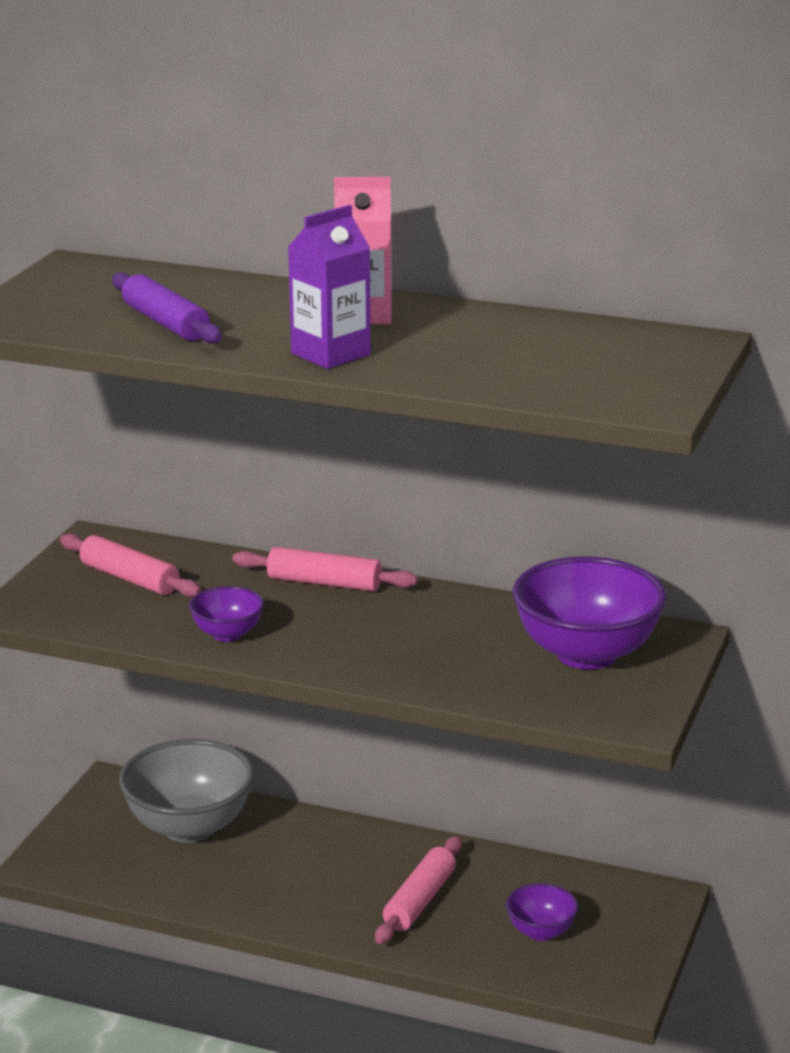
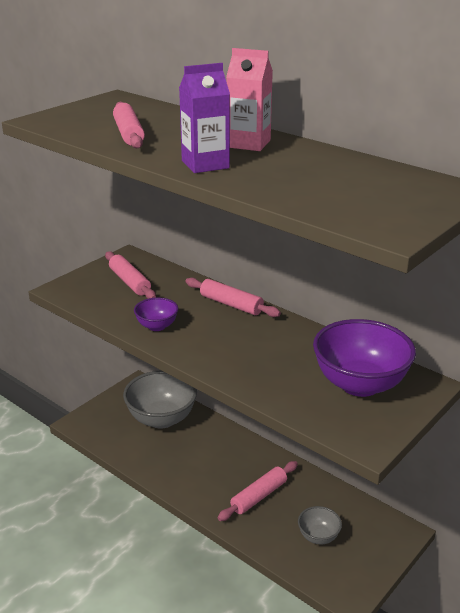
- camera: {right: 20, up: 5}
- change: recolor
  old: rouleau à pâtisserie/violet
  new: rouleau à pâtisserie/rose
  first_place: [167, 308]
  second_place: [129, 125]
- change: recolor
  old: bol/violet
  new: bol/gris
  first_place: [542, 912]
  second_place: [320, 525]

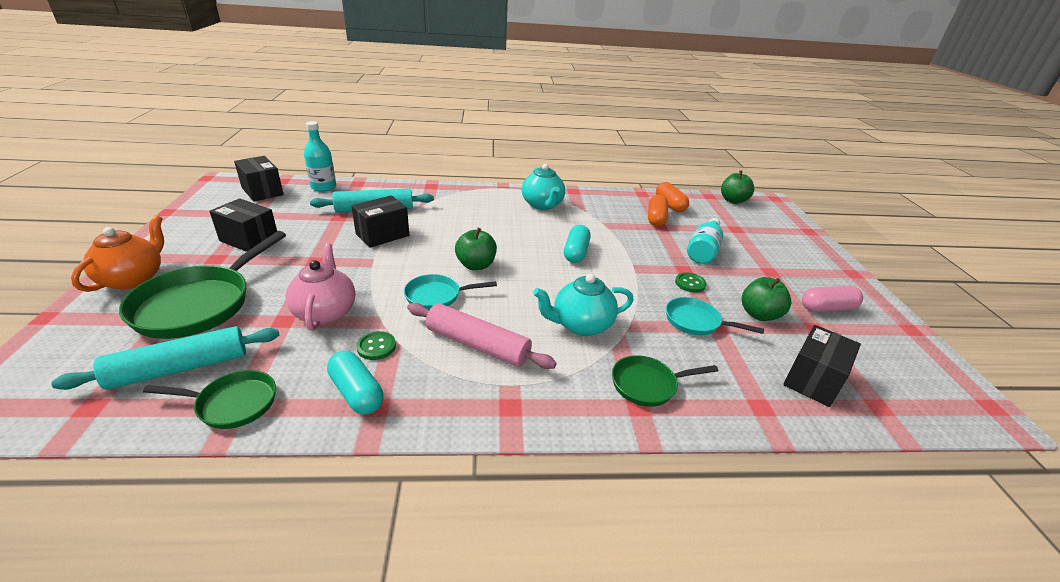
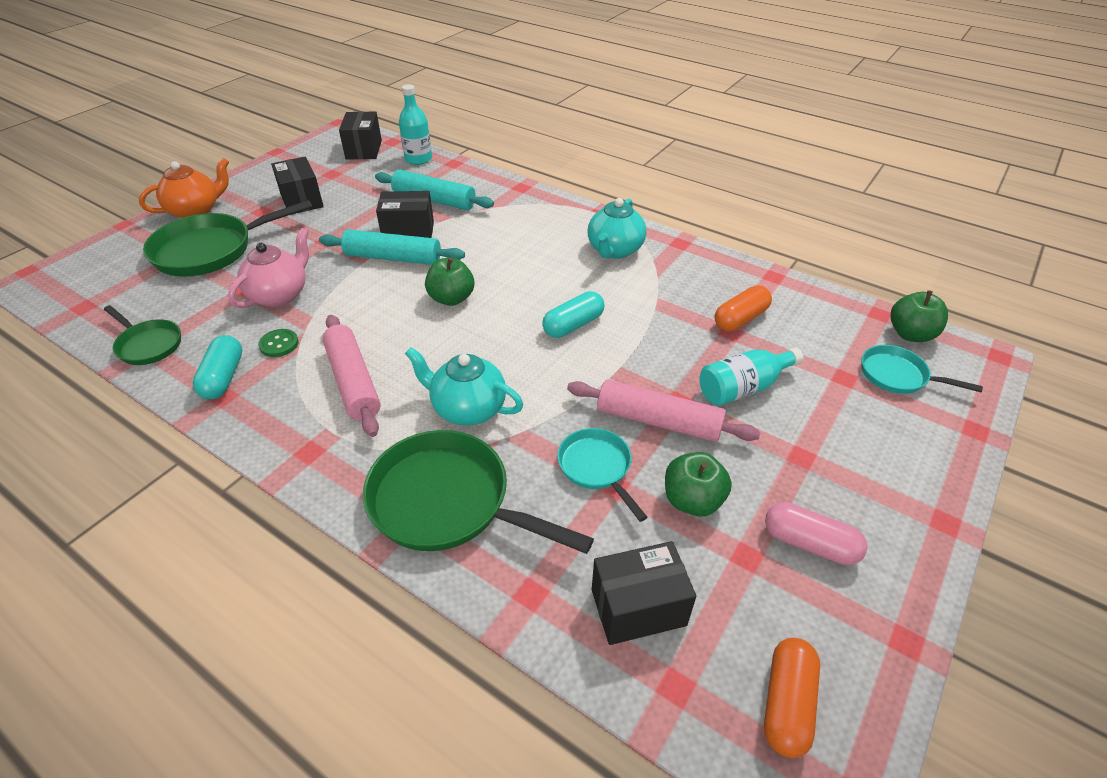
- camera: {right: 40, up: 10}
- change: move
  old: rouleau à pâtisserie/turquoise
  first_place: [165, 358]
  second_place: [392, 247]
- change: move
  old: poêle/turquoise
  first_place: [450, 292]
  second_place: [922, 369]
- change: resize
  old: poêle/vert
  first_place: [665, 381]
  second_place: [478, 492]
  factor: 1.82
- change: move
  old: gélule/orange
  first_place: [672, 197]
  second_place: [792, 698]
- change: replace
  old: bouton/vert
  new: rouleau à pâtisserie/rose
  first_place: [691, 283]
  second_place: [663, 410]

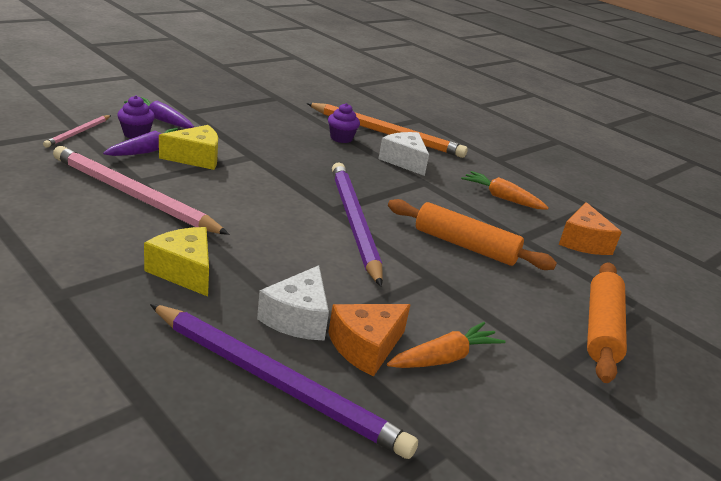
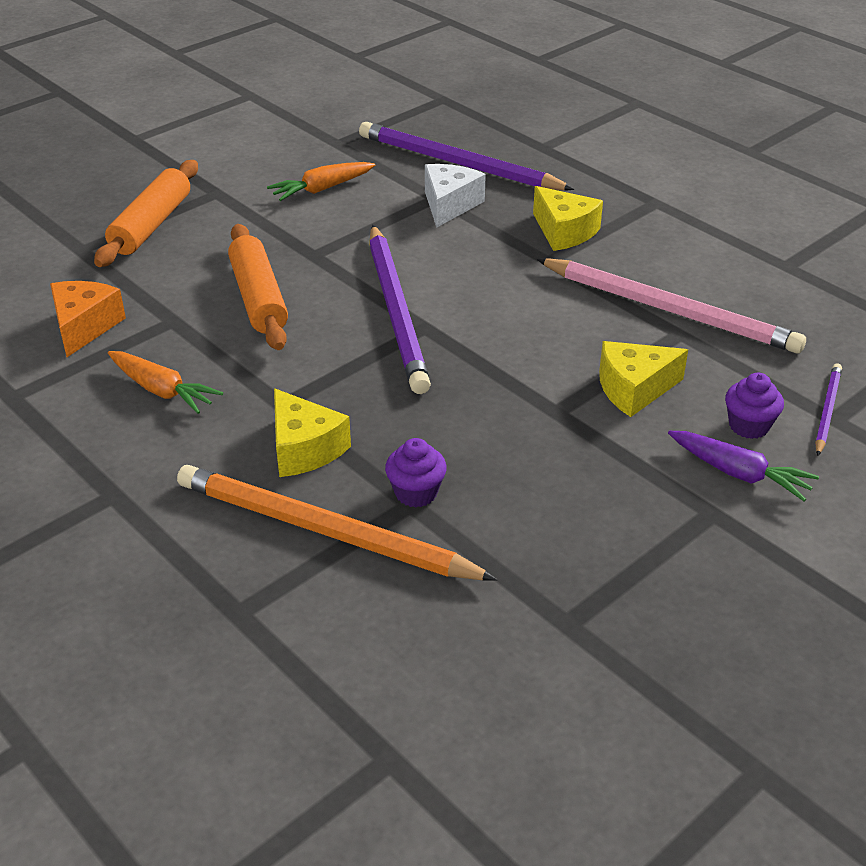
- camera: {right: -175, up: 10}
- change: recolor
  old: crayon/rose
  new: crayon/violet
  first_place: [77, 131]
  second_place: [828, 409]
- change: delete
  old: carotte/violet
  first_place: [140, 142]
- change: delete
  old: fromage/orange
  first_place: [369, 340]
- change: recolor
  old: fromage/blanc
  new: fromage/jaune
  first_place: [403, 154]
  second_place: [312, 432]
- change: rotate
  old: rouleau à pâtisserie/orange
  first_place: [472, 234]
  second_place: [258, 287]
  degrees: 45

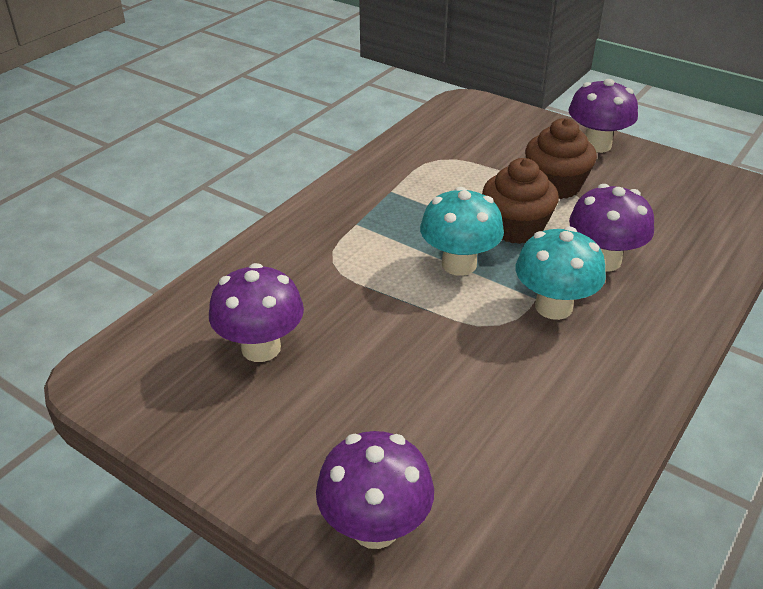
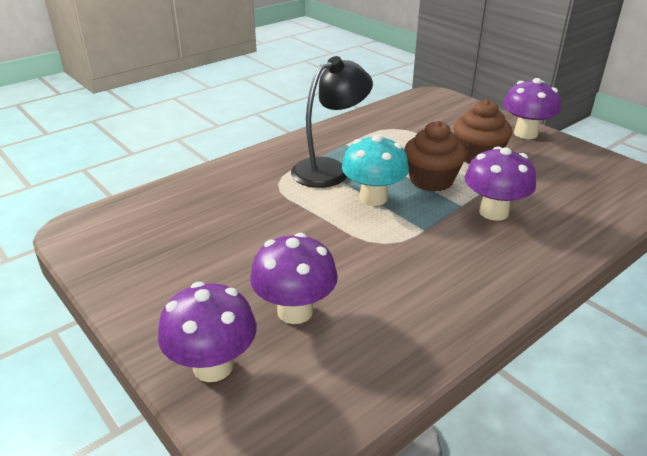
- camera: {right: 15, up: -5}
- change: move
  old: champignon/violet
  first_place: [256, 312]
  second_place: [294, 278]
- change: delete
  old: champignon/turquoise
  first_place: [561, 273]
- change: insert
  new: lampe/noir
  second_place: [332, 122]

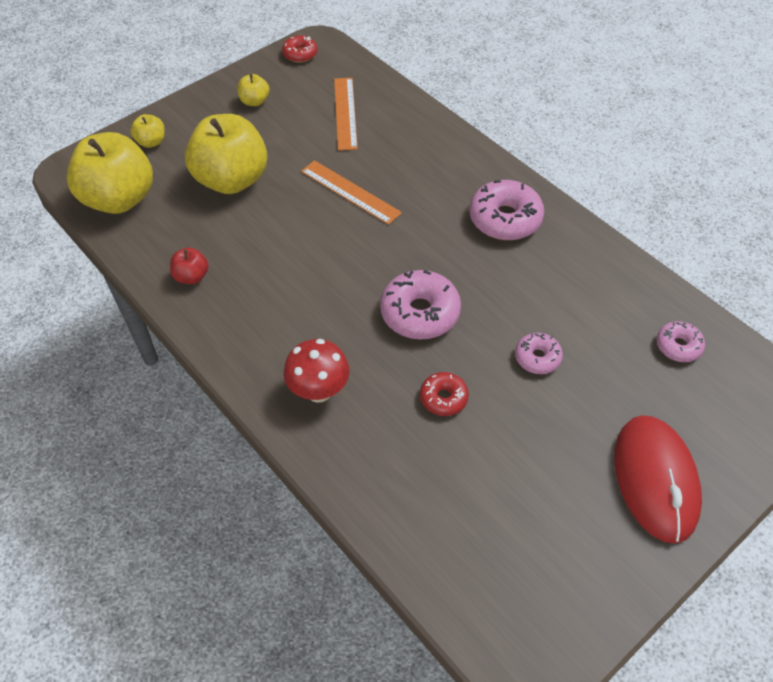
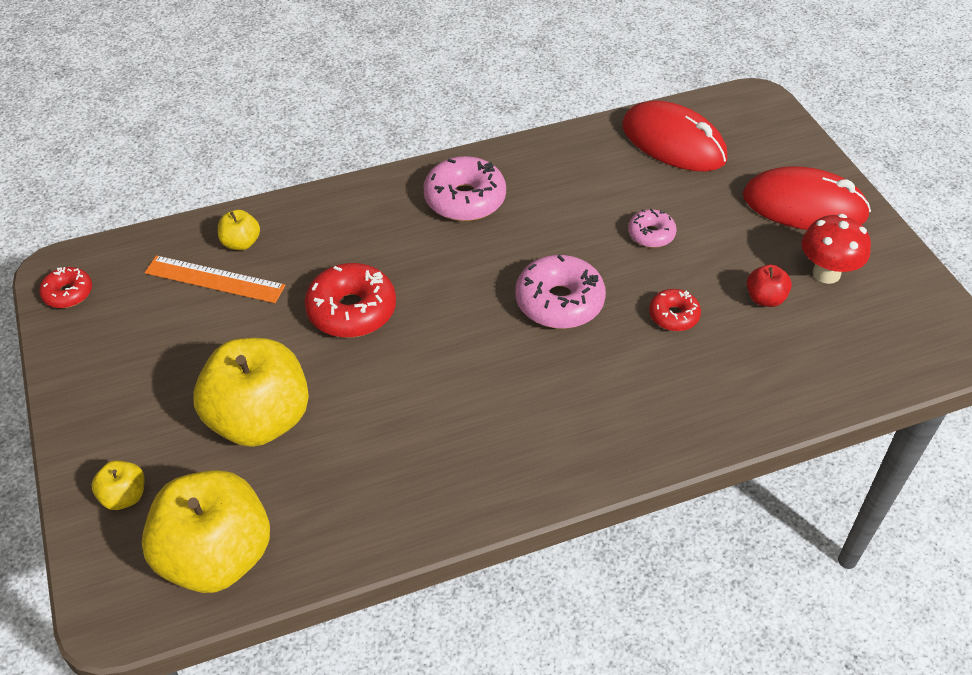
- camera: {right: -70, up: -5}
- change: move
  old: pomme/rouge
  first_place: [189, 266]
  second_place: [769, 285]
- change: move
  old: pomme/jaune
  first_place: [253, 90]
  second_place: [239, 230]
- change: move
  old: champignon/rouge
  first_place: [317, 371]
  second_place: [836, 249]
- change: replace
  old: règle/orange
  new: beignet/rouge
  first_place: [351, 192]
  second_place: [350, 300]
- change: replace
  old: beignet/rose
  new: souris/rouge
  first_place: [681, 341]
  second_place: [675, 136]

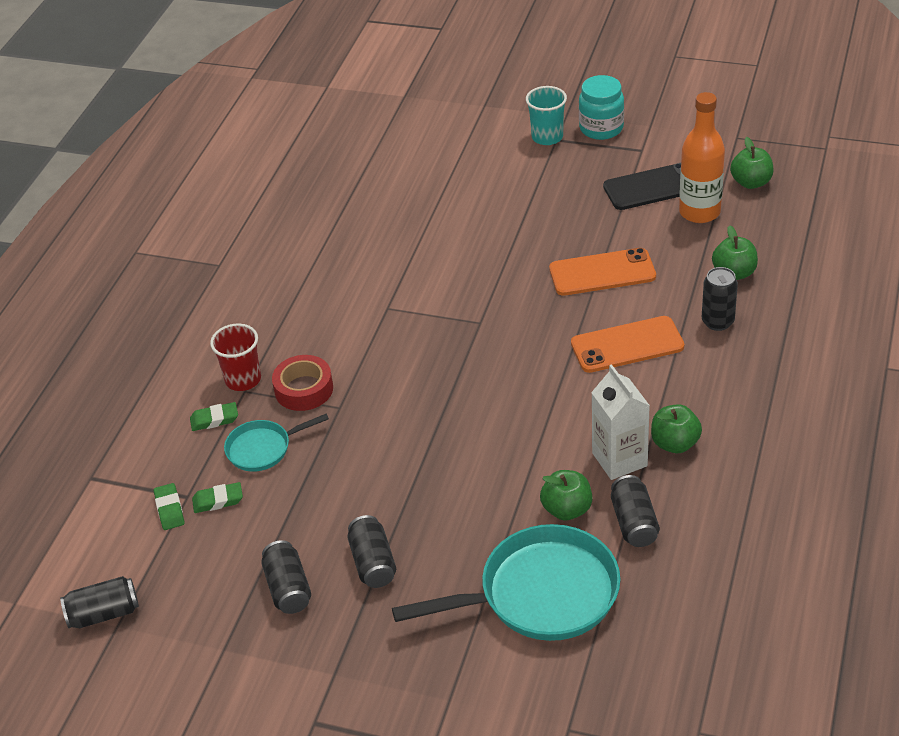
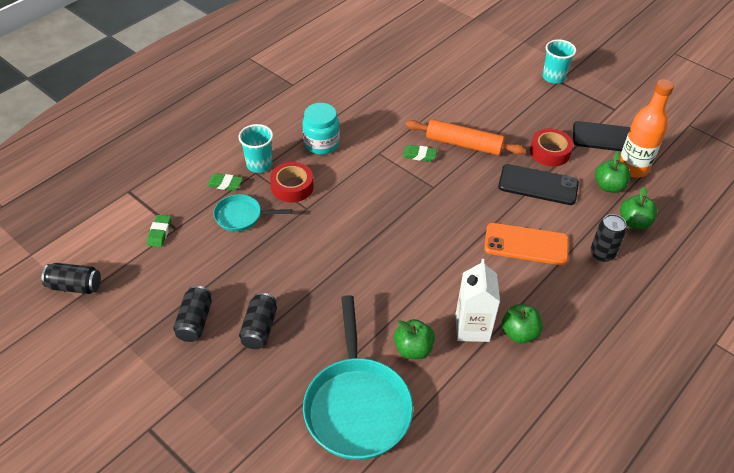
- camera: {right: 20, up: 5}
- change: move
  old: gomme/vert
  first_place: [217, 497]
  second_place: [420, 153]
- change: recolor
  old: gobelet/rouge
  new: gobelet/turquoise
  first_place: [235, 357]
  second_place: [255, 148]
- change: rotate
  old: poêle/turquoise
  first_place: [506, 582]
  second_place: [358, 377]
  degrees: 75
- change: recolor
  old: téléphone/orange
  new: téléphone/noir
  first_place: [602, 272]
  second_place: [538, 184]
- change: move
  old: bocal/turquoise
  first_place: [601, 107]
  second_place: [321, 129]
- change: delete
  old: canette/noir
  first_place: [635, 511]
- change: move
  old: pomme/vert
  first_place: [752, 163]
  second_place: [613, 172]
- change: insert
  new: rouleau à pâtisserie/orange
  second_place: [466, 137]
- change: insert
  new: ruban adhésif/rouge
  second_place: [551, 147]

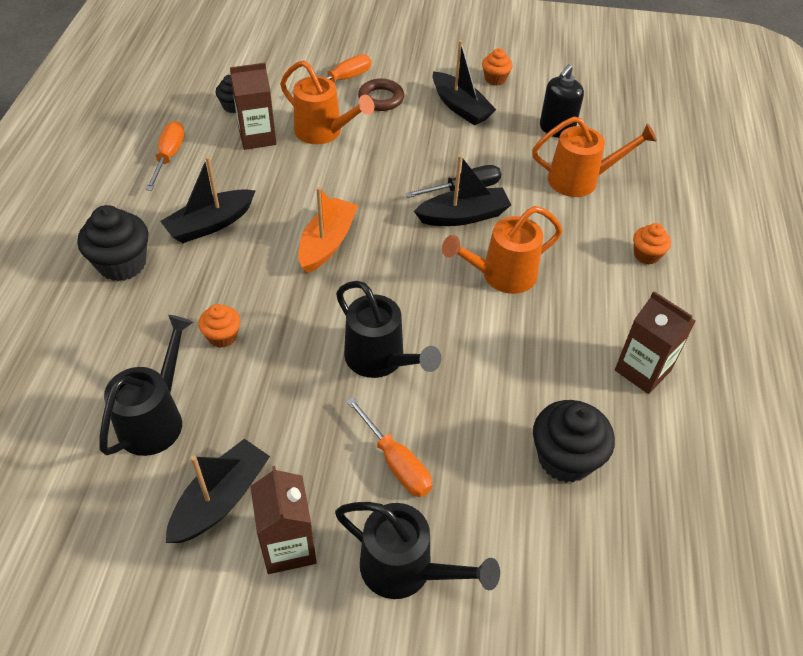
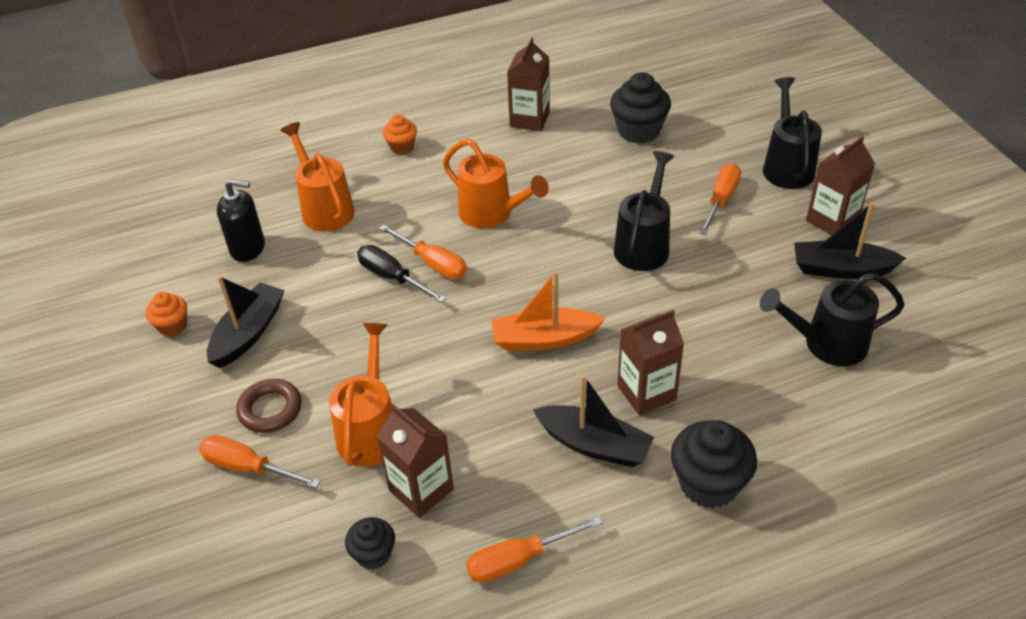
- camera: {right: -115, up: -5}
- change: delete
  old: muffin/orange
  first_place: [219, 326]
- change: replace
  old: bateau/noir
  new: tournevis/orange
  first_place: [462, 190]
  second_place: [423, 252]
- change: insert
  new: brique de lait/marron
  second_place: [650, 363]

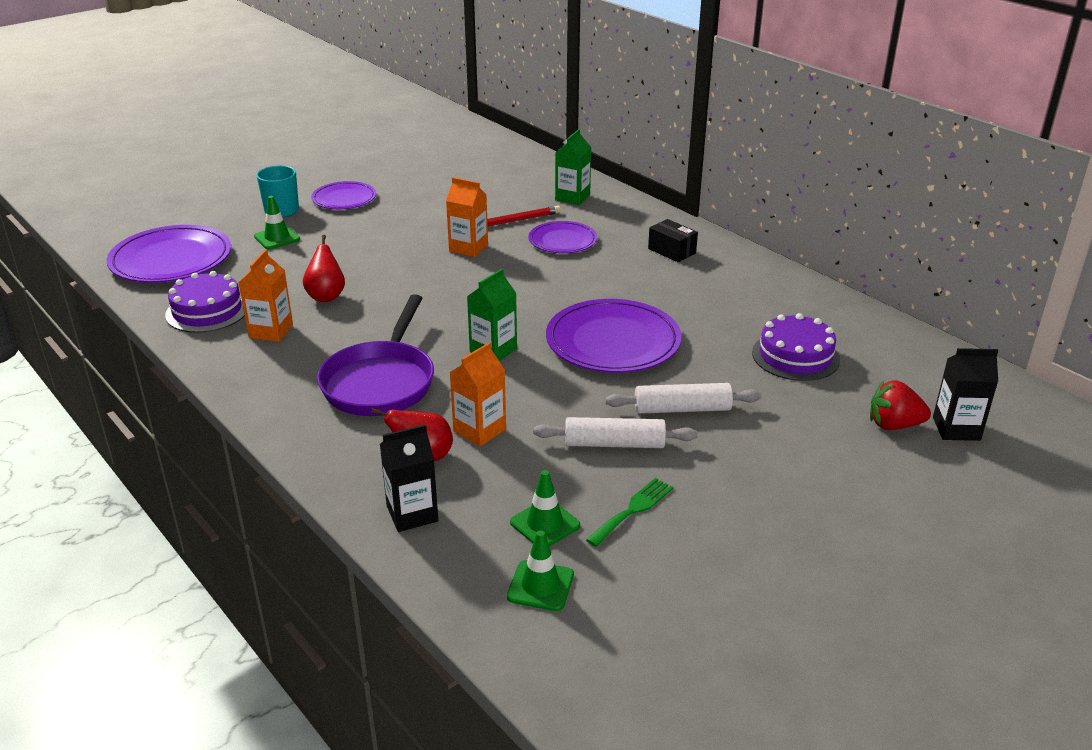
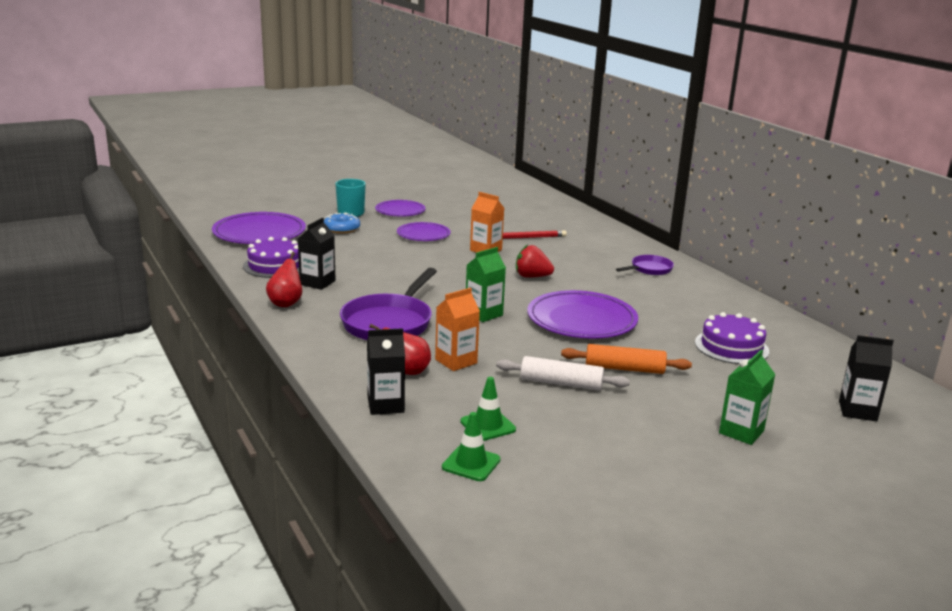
- camera: {right: 10, up: -10}
- change: recolor
  old: brique de lait/orange
  new: brique de lait/noir
  first_place: [266, 296]
  second_place: [317, 254]
- change: replace
  old: cône de chantier/vert
  new: beignet/bleu
  first_place: [277, 222]
  second_place: [342, 223]
- change: move
  old: poire/rouge
  first_place: [324, 268]
  second_place: [284, 279]
- change: move
  old: assiette/violet
  first_place: [563, 237]
  second_place: [424, 231]
- change: move
  old: brique de lait/vert
  first_place: [573, 167]
  second_place: [747, 397]
- change: delete
  old: fourchette/vert
  first_place: [629, 512]
- change: recolor
  old: rouleau à pâtisserie/blanc
  new: rouleau à pâtisserie/orange
  first_place: [683, 398]
  second_place: [626, 359]
- change: replace
  old: boîte/noir
  new: poêle/violet
  first_place: [673, 240]
  second_place: [645, 265]
- change: move
  old: fraise/rouge
  first_place: [900, 405]
  second_place: [535, 261]

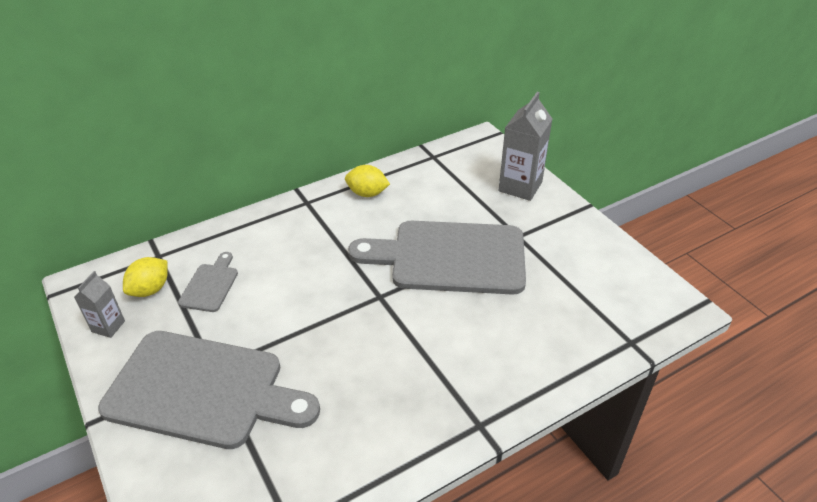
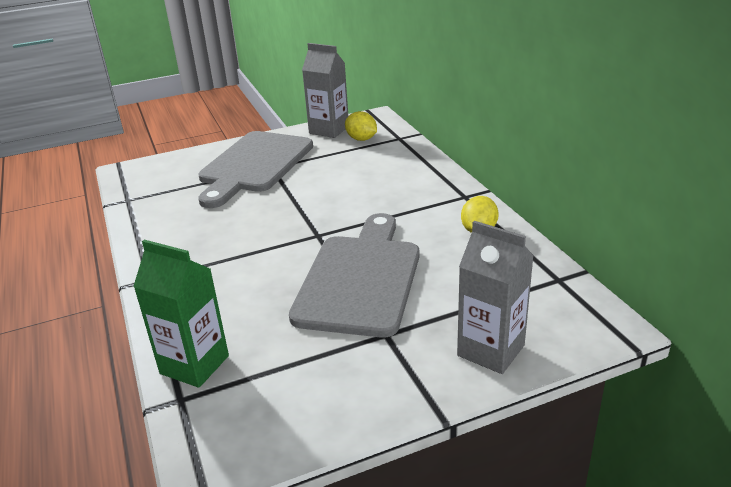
- camera: {right: 100, up: -10}
- change: resize
  old: brique de lait/gris
  first_place: [99, 304]
  second_place: [325, 90]
  factor: 1.79
- change: delete
  old: planche à découper/gris
  first_place: [208, 282]
- change: insert
  new: brique de lait/vert
  second_place: [181, 314]

